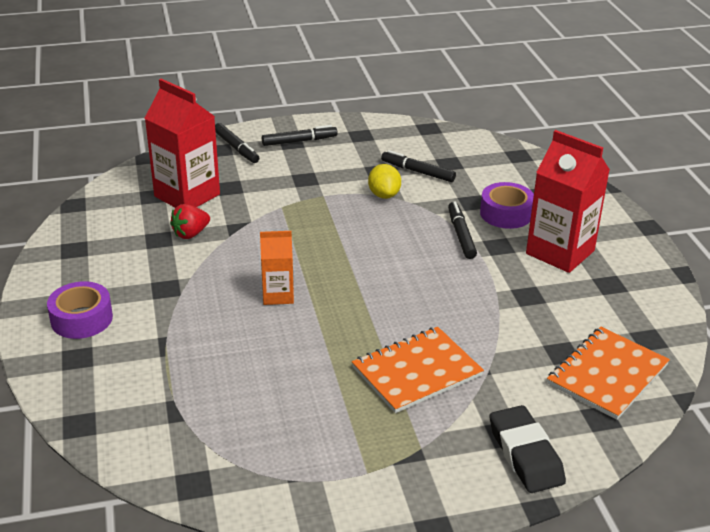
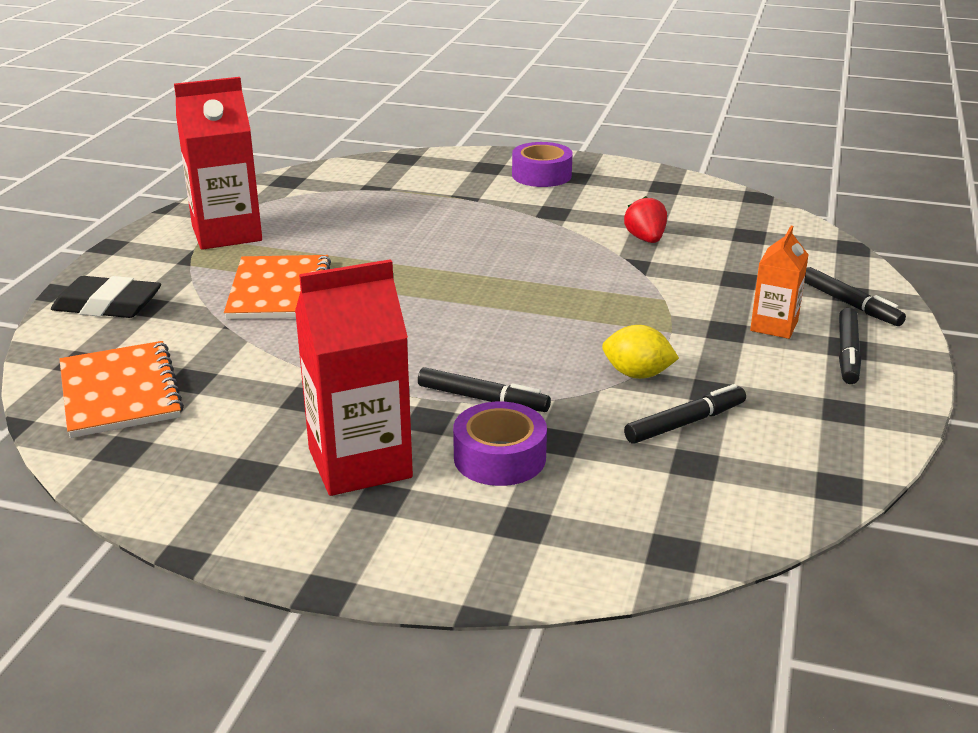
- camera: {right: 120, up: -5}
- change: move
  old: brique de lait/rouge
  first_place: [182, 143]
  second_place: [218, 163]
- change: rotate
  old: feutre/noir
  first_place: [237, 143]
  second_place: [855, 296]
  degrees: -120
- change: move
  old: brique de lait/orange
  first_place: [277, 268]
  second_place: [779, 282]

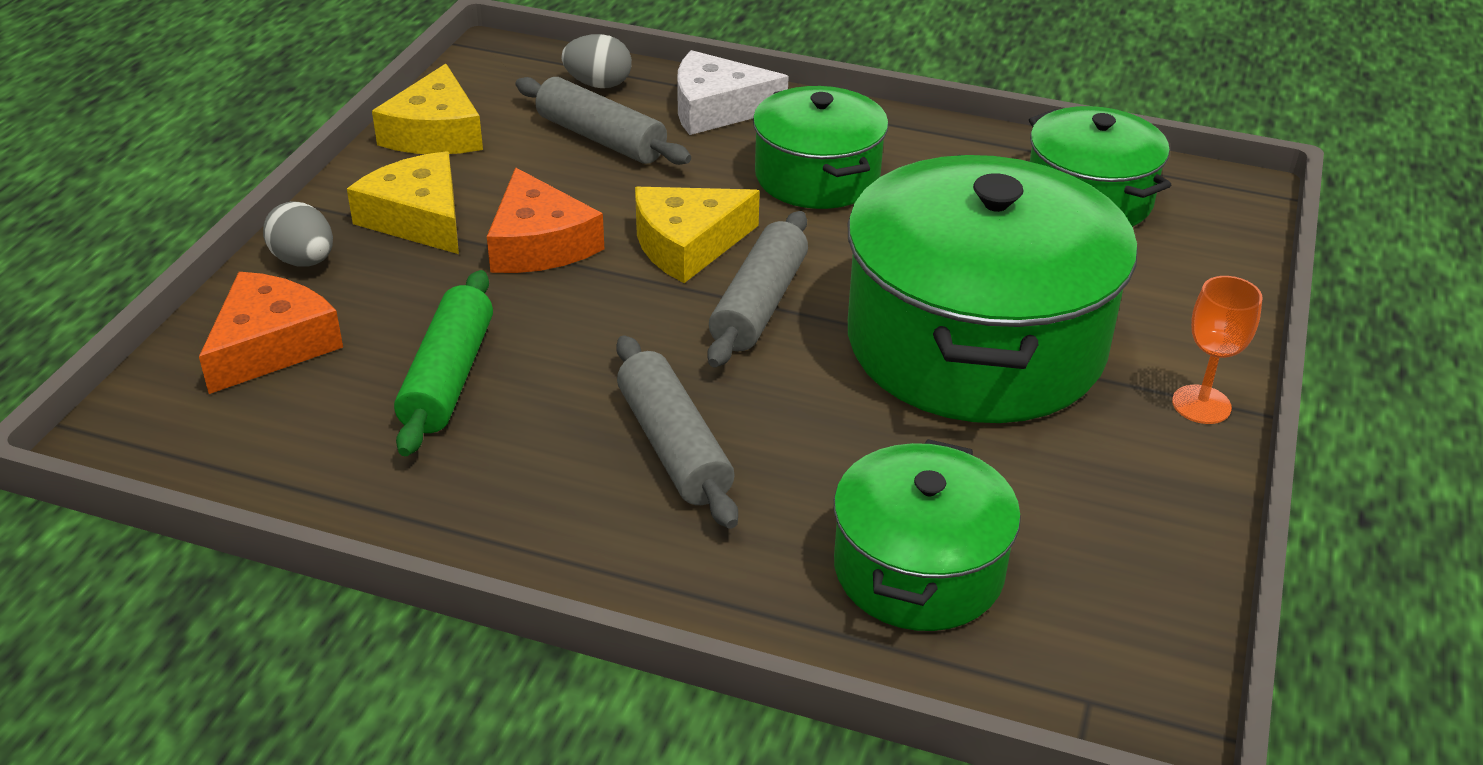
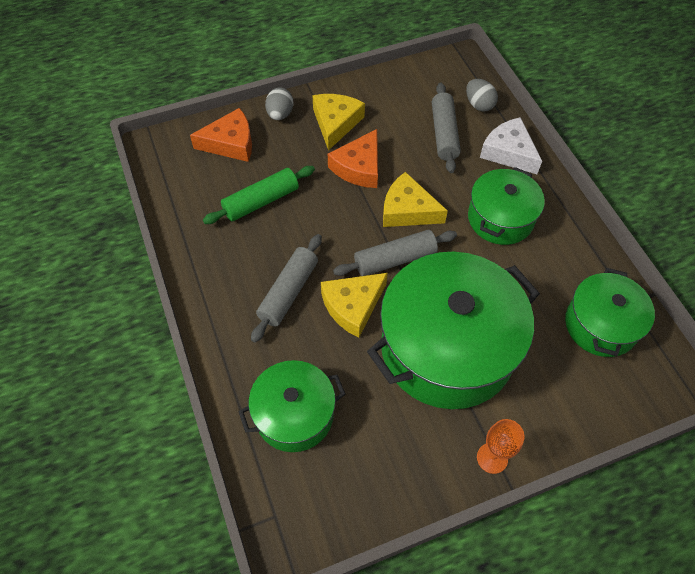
- camera: {right: 50, up: 20}
- change: move
  old: fromage/jaune
  first_place: [427, 109]
  second_place: [354, 305]

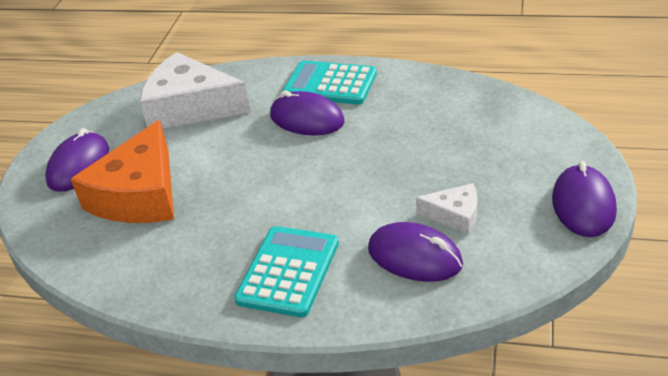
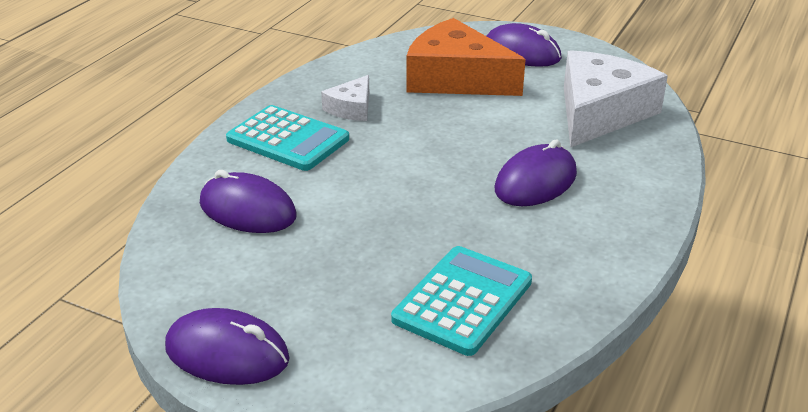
- camera: {right: 100, up: -5}
- change: move
  old: calculatrice/turquoise
  first_place: [330, 83]
  second_place: [461, 301]
- change: rotate
  old: souris/violet
  first_place: [415, 252]
  second_place: [248, 201]
  degrees: 75
- change: move
  old: fromage/blanc
  first_place: [446, 209]
  second_place: [345, 98]

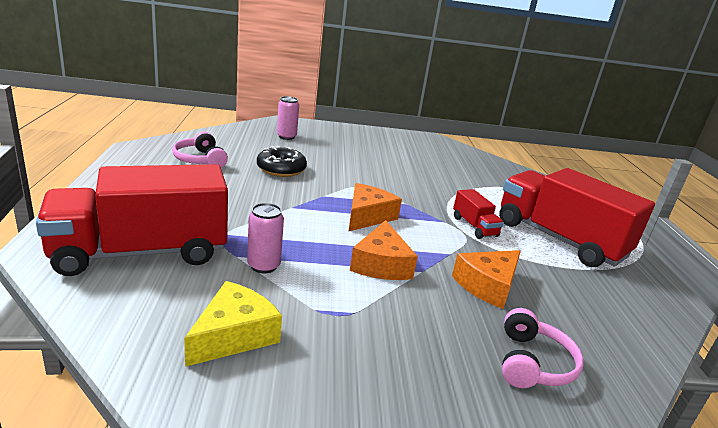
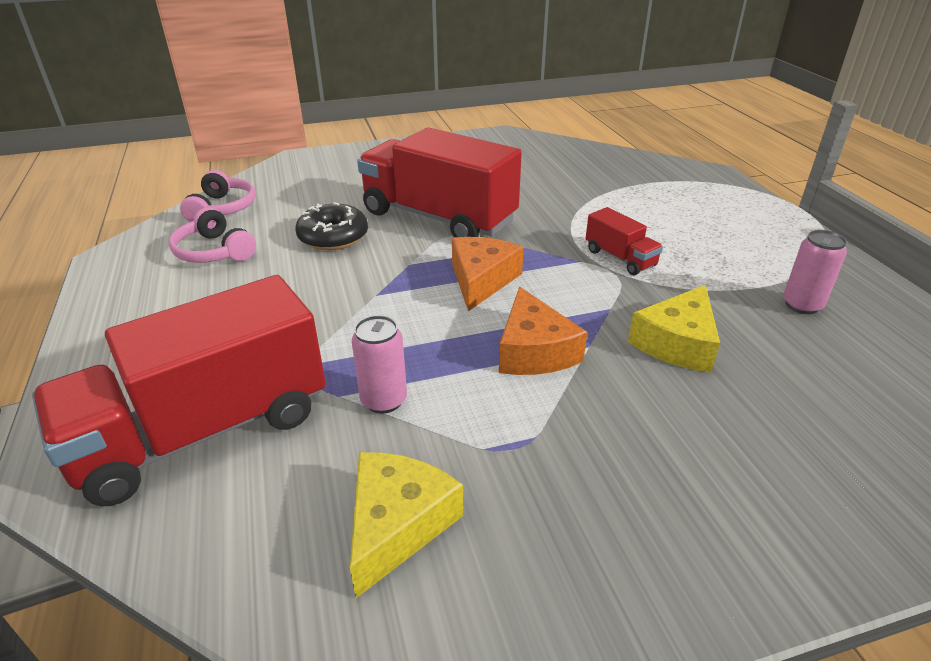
- camera: {right: -10, up: 10}
- change: move
  old: canette/rose
  first_place: [288, 118]
  second_place: [815, 272]
- change: recolor
  old: fromage/orange
  new: fromage/jaune
  first_place: [486, 279]
  second_place: [674, 329]
- change: move
  old: camion/rouge
  first_place: [577, 217]
  second_place: [439, 182]
- change: move
  old: casque audio/rose
  first_place: [543, 348]
  second_place: [218, 196]

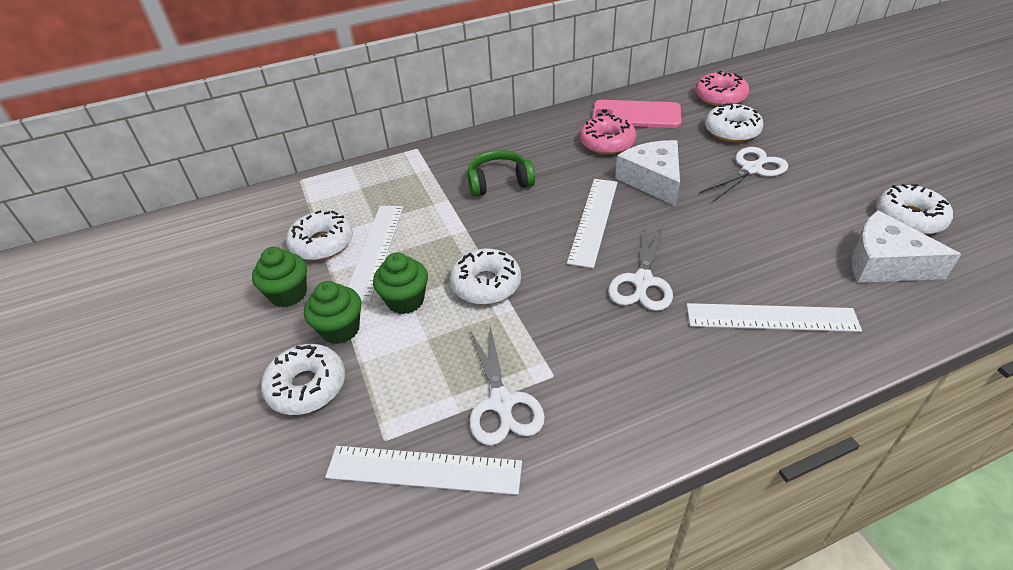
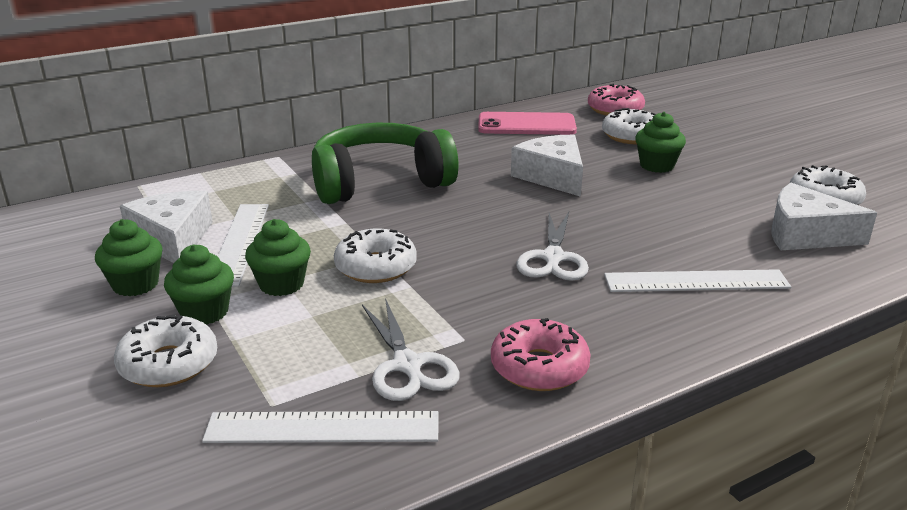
- camera: {right: -10, up: -15}
- change: replace
  old: beignet/blanc
  new: fromage/blanc
  first_place: [319, 235]
  second_place: [166, 227]
- change: resize
  old: casque audio/vert
  first_place: [501, 173]
  second_place: [385, 163]
  factor: 1.84
- change: delete
  old: règle/blanc
  first_place: [592, 223]
- change: move
  old: beignet/rose
  first_place: [608, 135]
  second_place: [541, 354]
- change: replace
  old: ciseaux/blanc
  new: muffin/vert
  first_place: [743, 174]
  second_place: [660, 142]

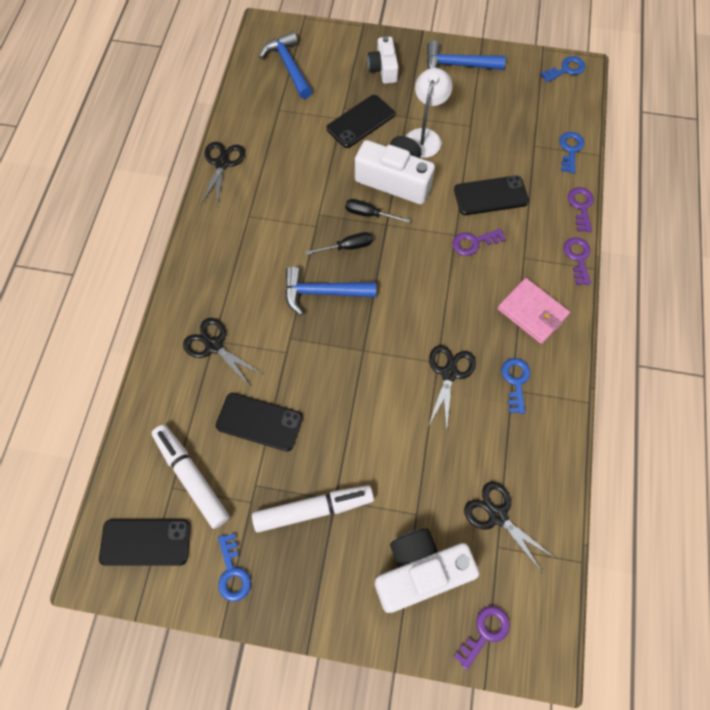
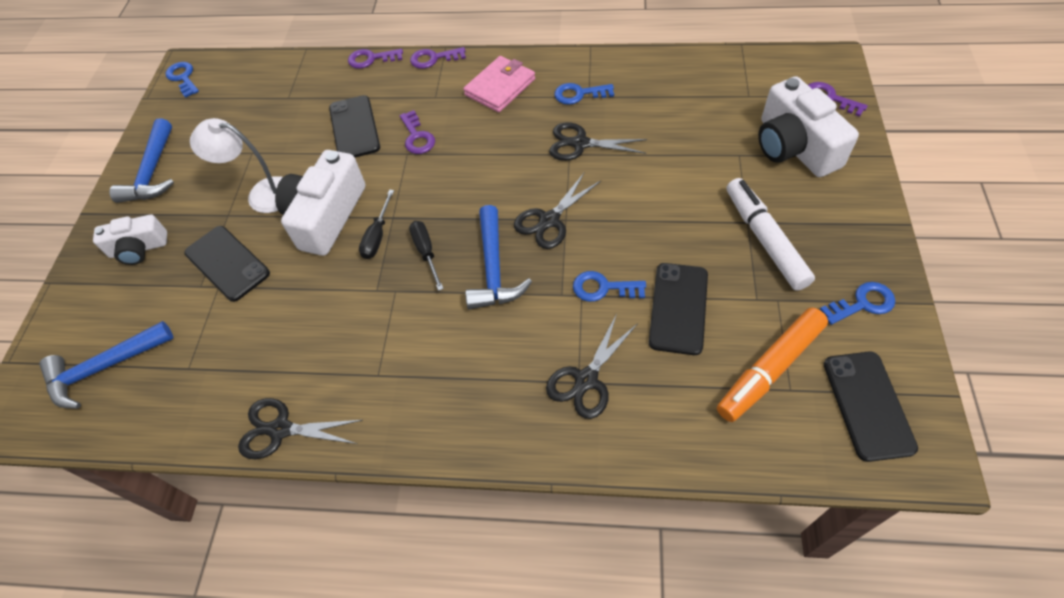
- camera: {right: -90, up: -10}
- change: recolor
  old: feutre/blanc
  new: feutre/orange
  first_place: [191, 477]
  second_place: [772, 364]
- change: move
  old: ciseaux/noir
  first_place: [509, 526]
  second_place: [557, 210]
- change: move
  old: clé/bleu
  first_place: [571, 152]
  second_place: [609, 286]

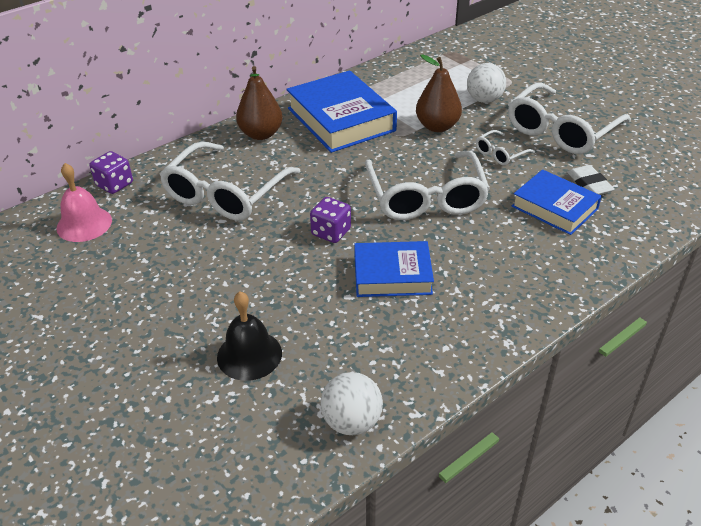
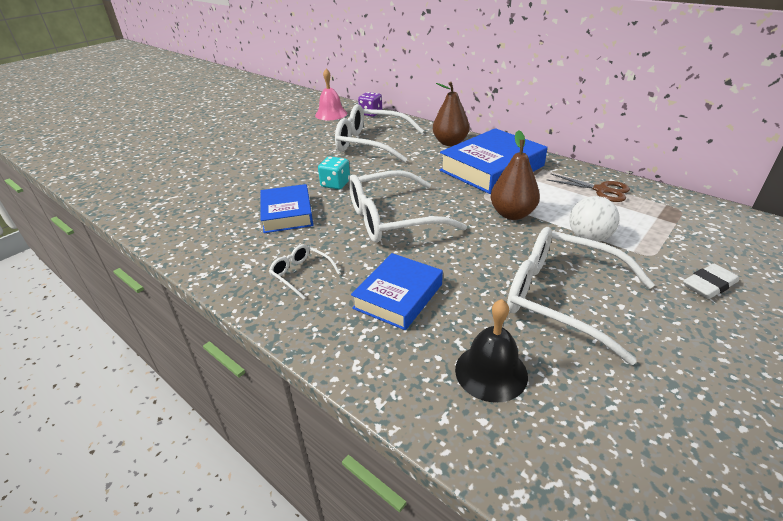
- camera: {right: 80, up: -5}
- change: move
  old: cloche/noir
  first_place: [249, 336]
  second_place: [491, 351]
- change: recolor
  old: dé/violet
  new: dé/turquoise
  first_place: [330, 220]
  second_place: [334, 172]
- change: delete
  old: balle/blanc
  first_place: [351, 403]
- change: move
  old: lunettes/blanc
  first_place: [505, 148]
  second_place: [304, 272]
- change: move
  old: gomme/blanc
  first_place: [591, 180]
  second_place: [711, 281]
- change: insert
  new: ciseaux/marron
  second_place: [588, 188]

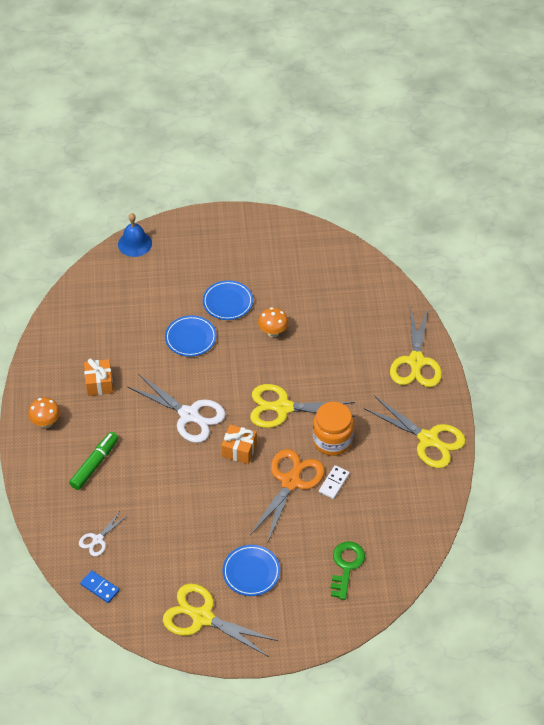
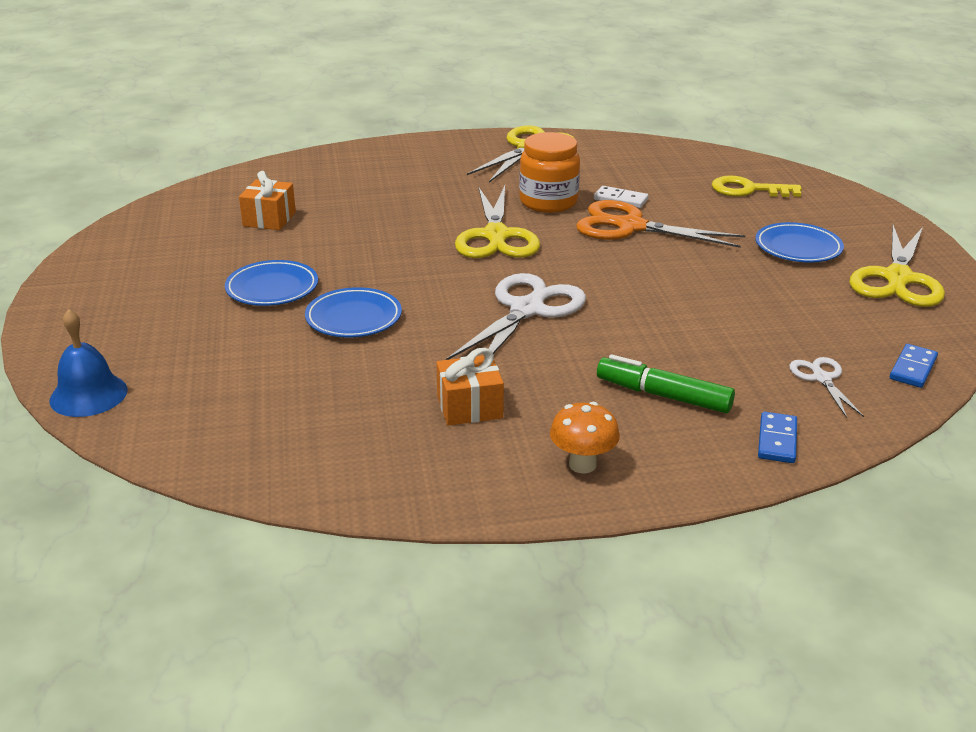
- camera: {right: -95, up: -20}
- change: rotate
  old: ciseaux/blanc
  first_place: [103, 534]
  second_place: [826, 387]
  degrees: -135
- change: move
  old: cadeau/orange
  first_place: [239, 444]
  second_place: [267, 200]
- change: delete
  old: champignon/orange
  first_place: [273, 322]
- change: recolor
  old: clé/vert
  new: clé/jaune
  first_place: [347, 571]
  second_place: [757, 186]
- change: delete
  old: ciseaux/jaune
  first_place: [416, 346]
- change: insert
  new: domino/bleu
  second_place: [777, 437]

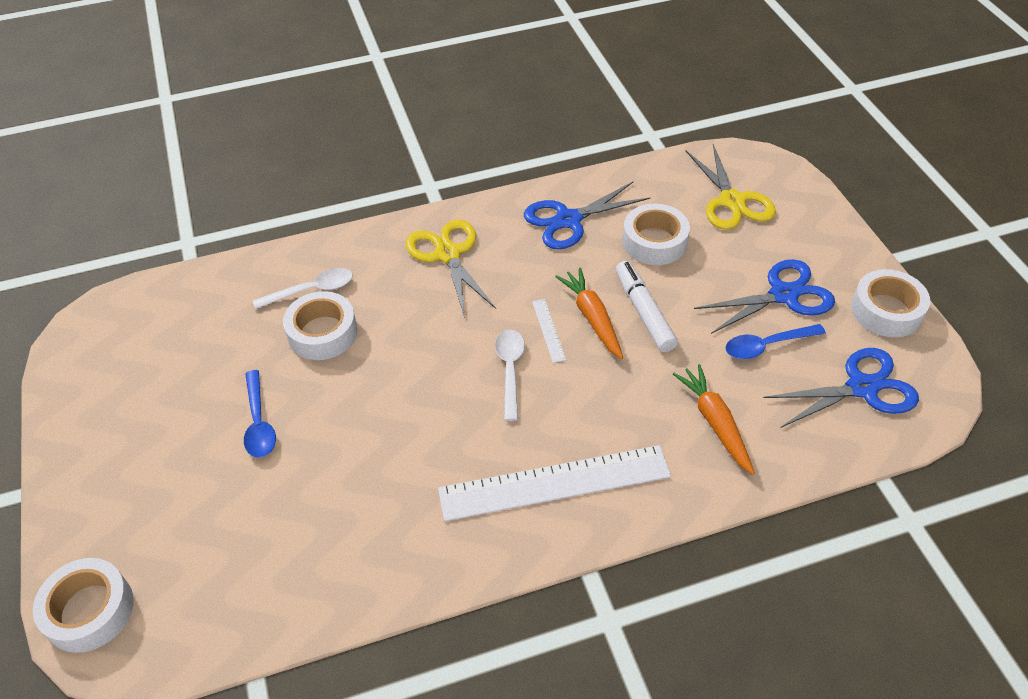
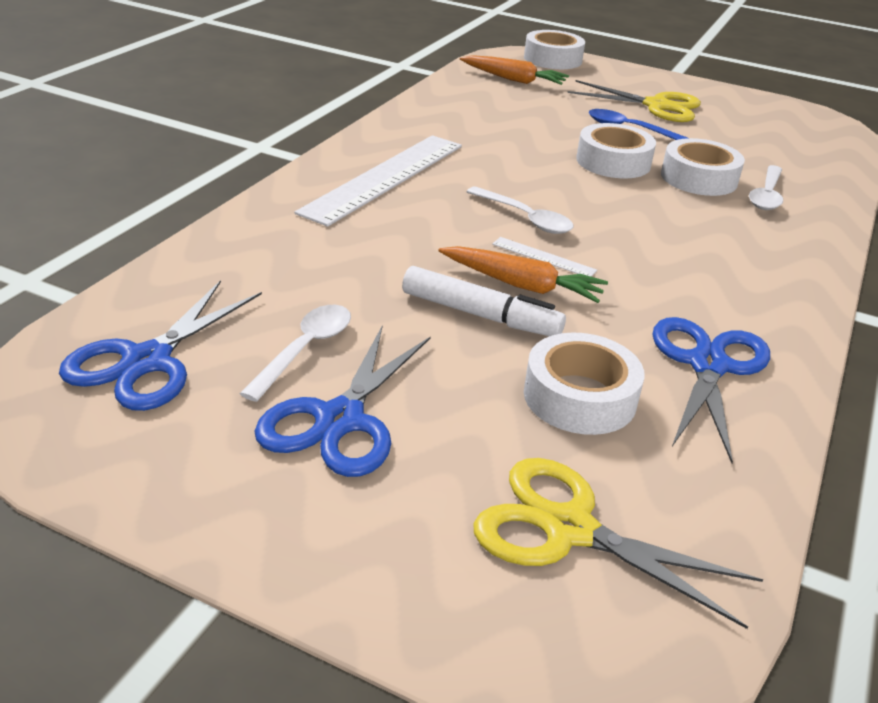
- camera: {right: 130, up: -15}
- change: move
  old: ciseaux/jaune
  first_place: [451, 269]
  second_place: [634, 101]
- change: move
  old: carotte/orange
  first_place: [714, 419]
  second_place: [514, 70]
- change: recolor
  old: cuillère/bleu
  new: cuillère/blanc
  first_place: [775, 341]
  second_place: [295, 353]
- change: move
  old: ruban adhésif/blanc
  first_place: [890, 303]
  second_place: [616, 150]

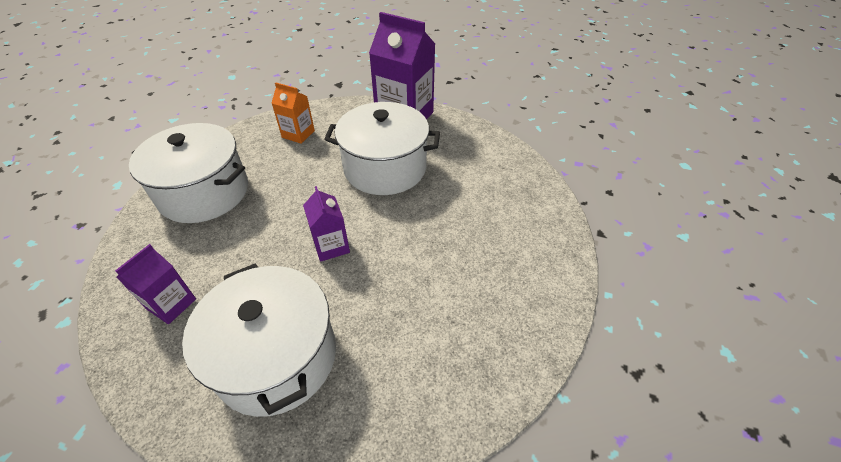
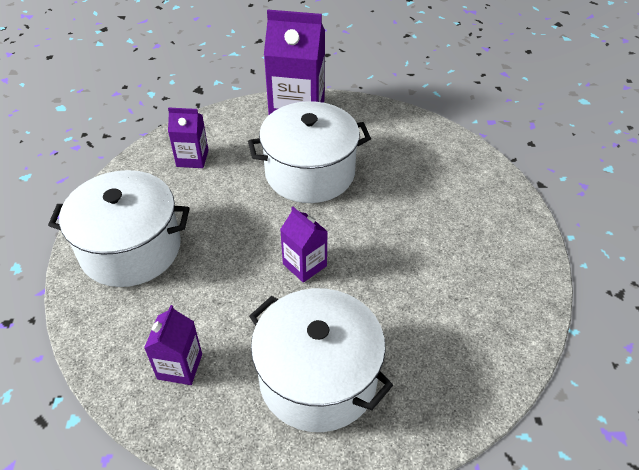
- camera: {right: -20, up: 0}
- change: recolor
  old: brique de lait/orange
  new: brique de lait/violet
  first_place: [293, 113]
  second_place: [188, 137]

